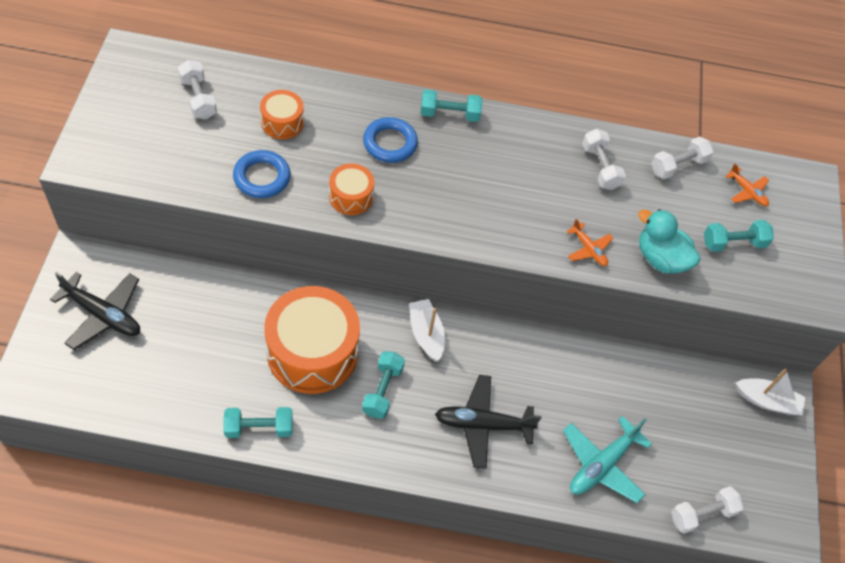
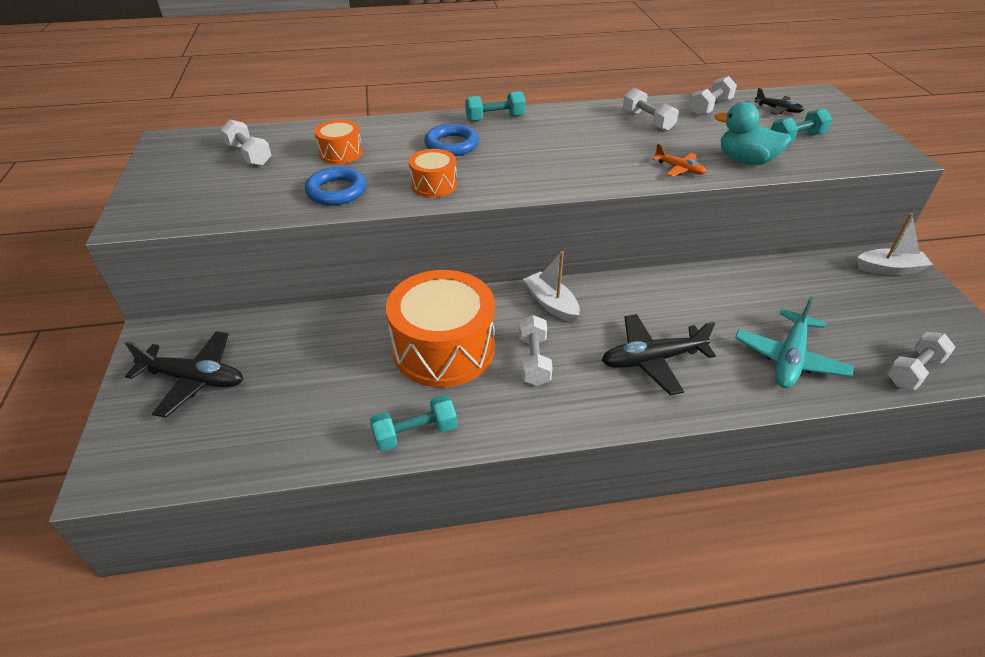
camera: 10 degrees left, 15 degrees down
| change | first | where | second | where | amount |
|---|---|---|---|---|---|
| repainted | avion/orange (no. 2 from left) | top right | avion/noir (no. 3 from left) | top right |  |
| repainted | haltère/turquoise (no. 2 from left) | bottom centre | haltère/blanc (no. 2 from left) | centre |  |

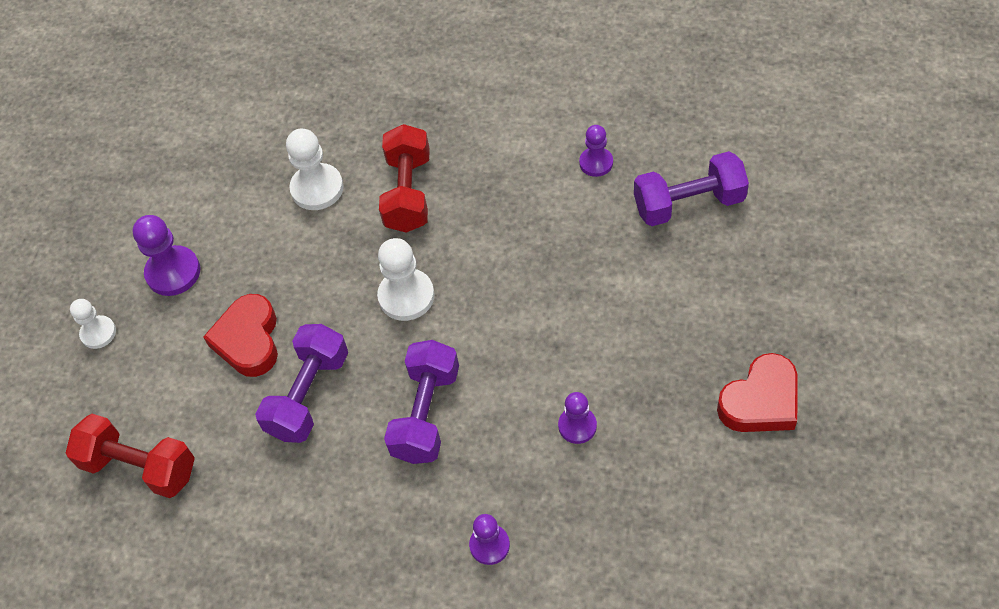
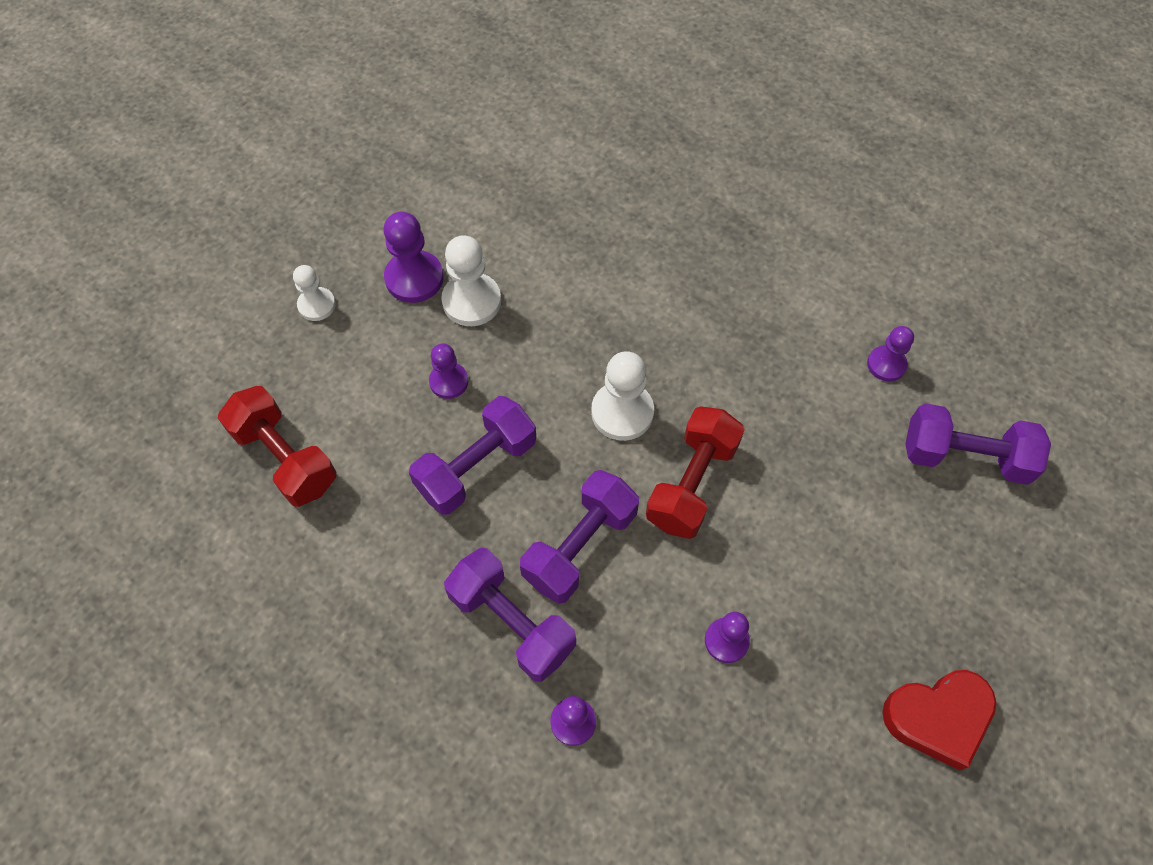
camera: 20 degrees right, 5 degrees up
| change | first | where | second | where | amount |
|---|---|---|---|---|---|
| shifted | haltère/rouge (no. 2 from left) | top centre |  | centre |  |
| shifted | pion/blanc (no. 2 from left) | top left |  | top centre |  |
| swapped | cœur/rouge (no. 1 from left) | middle left | pion/violet (no. 2 from left) | centre |  |
| new |  |  | haltère/violet (no. 2 from left) | bottom centre |  |

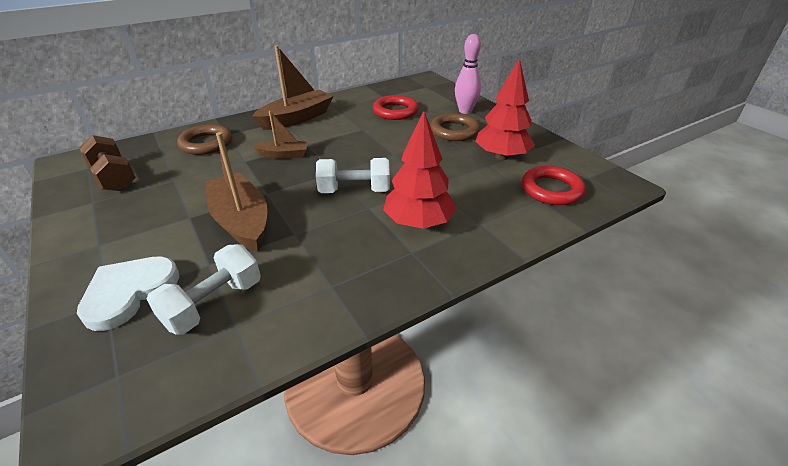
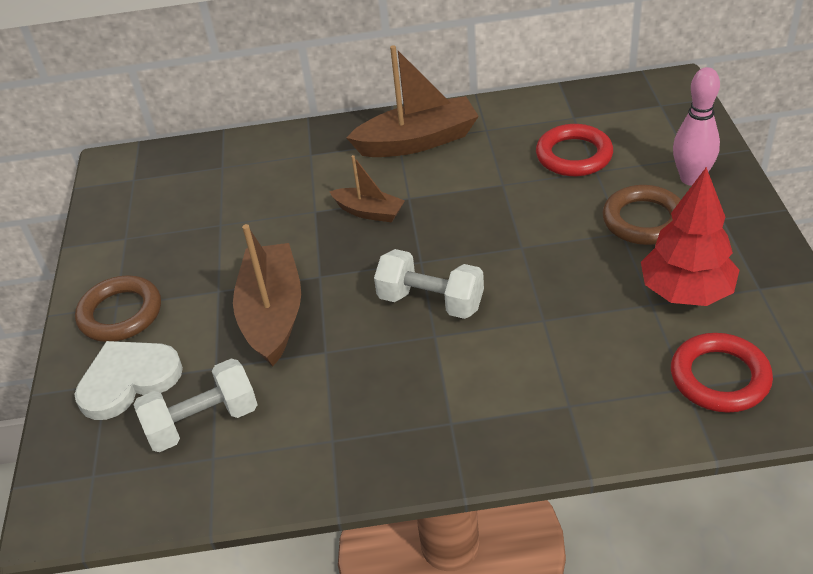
camera: 30 degrees right, 5 degrees up
| change | first | where | second | where | amount |
|---|---|---|---|---|---|
| gone | arbre/rouge (no. 1 from left) | centre |  |  |  |
| shifted | anneau/marron (no. 1 from left) | top left |  | middle left |  |
| gone | haltère/marron | middle left |  |  |  |

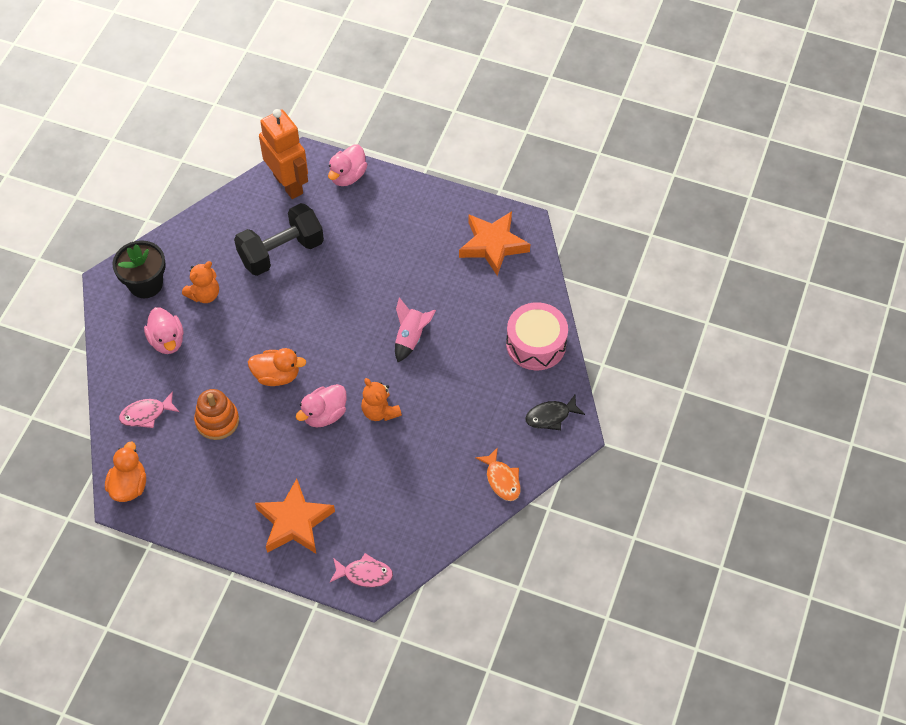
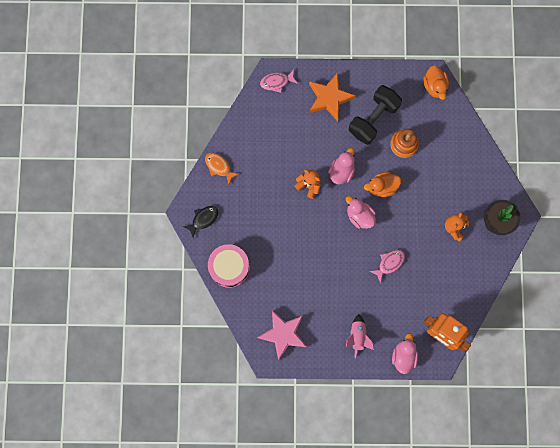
camera: 160 degrees right, 20 degrees up
| change | first | where | second | where | amount |
|---|---|---|---|---|---|
| shifted | haltère/noir | top left |  | top right |  |
| repainted | étoile/orange (no. 2 from left) | centre | étoile/rose | bottom centre |  |
| shifted | fusée/rose | centre |  | bottom centre |  |
| shifted | canard/rose (no. 1 from left in the first image) | middle left | canard/rose (no. 2 from left) | centre |  |
| shifted | poisson/rose (no. 1 from left in the first image) | middle left | poisson/rose (no. 2 from left) | middle right |  |

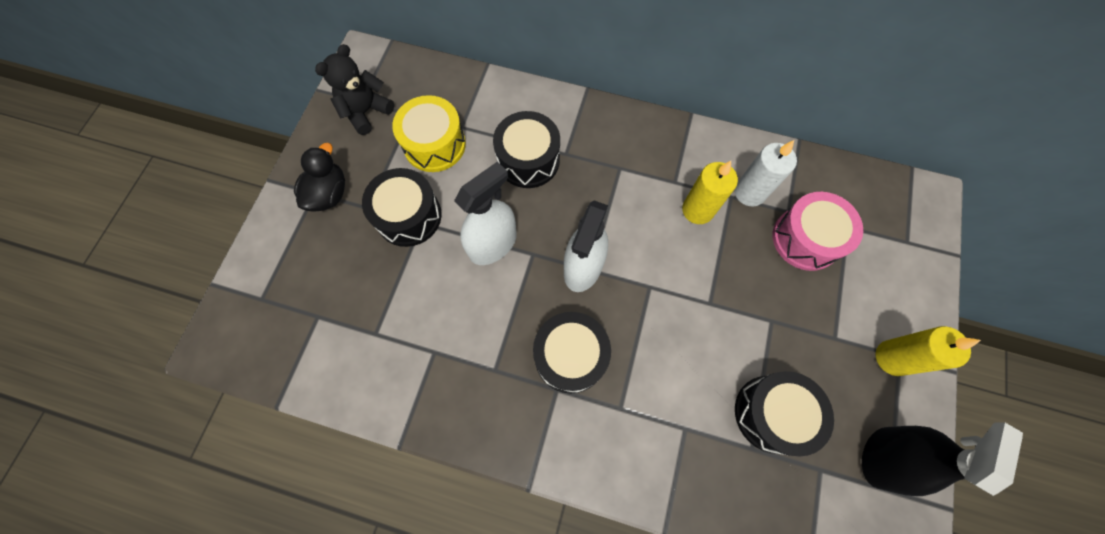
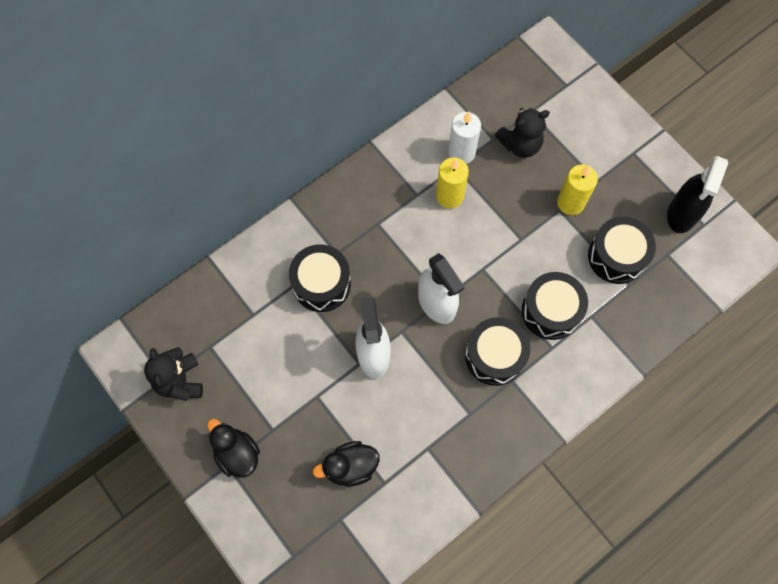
camera: 55 degrees left, 0 degrees up
| change | first | where | second | where | amount |
|---|---|---|---|---|---|
| gone | tambour/jaune | top centre |  |  |  |
| shifted | tambour/noir (no. 1 from left in the first image) | centre | tambour/noir (no. 3 from left) | middle right |  |
| swapped | tambour/rose | middle right | ours en peluche/noir (no. 2 from left) | top right |  |
| shifted | bougie/jaune (no. 2 from left) | middle right |  | top right |  |
| rotated | vaporisateur/noir | bottom right |  | top right | 135 degrees counterclockwise |
| new |  |  | canard/noir (no. 2 from left) | bottom centre |  |

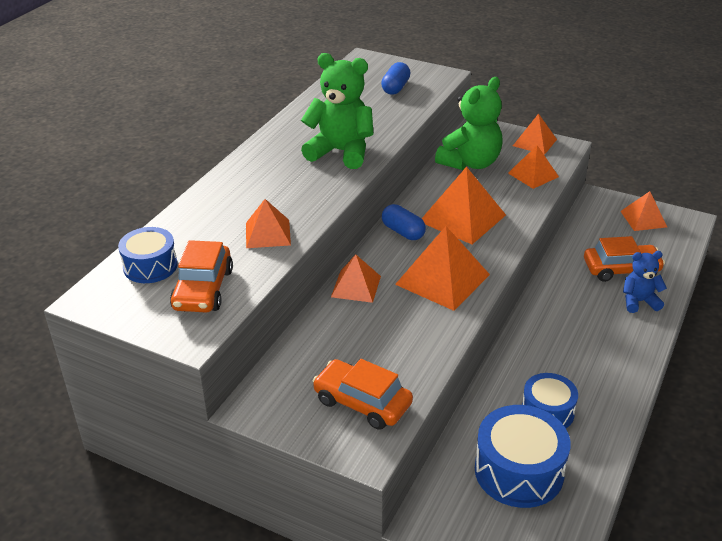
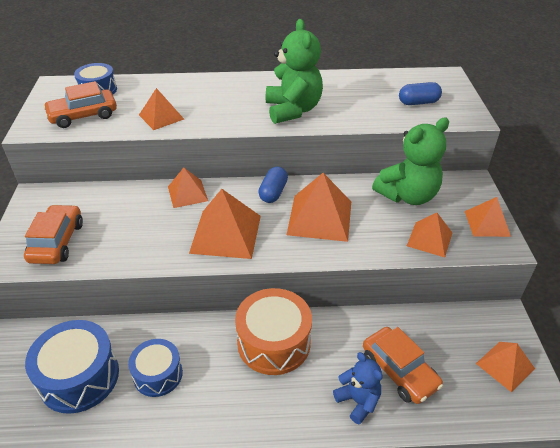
camera: 60 degrees right, 5 degrees up
| change | first | where | second | where | amount |
|---|---|---|---|---|---|
| rotated | ours en peluche/vert (no. 2 from left) | top centre |  | middle right | 45 degrees counterclockwise |
| new |  |  | tambour/orange | bottom centre |  |

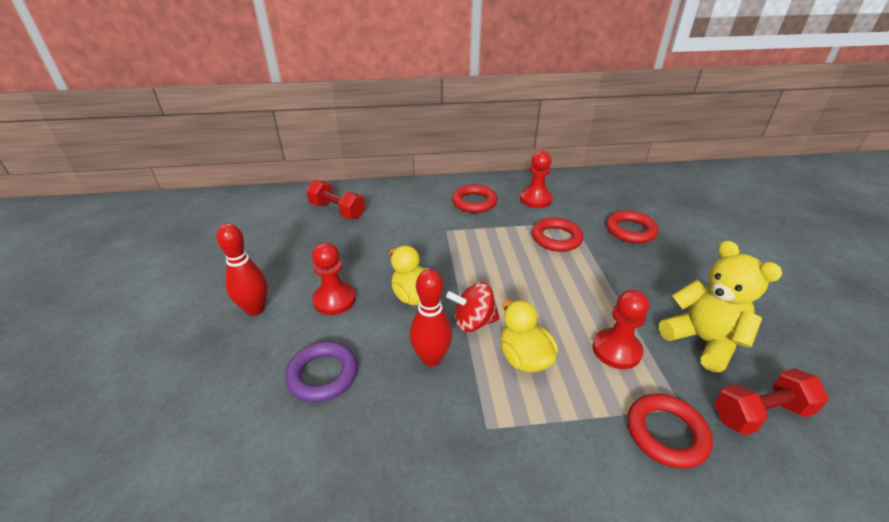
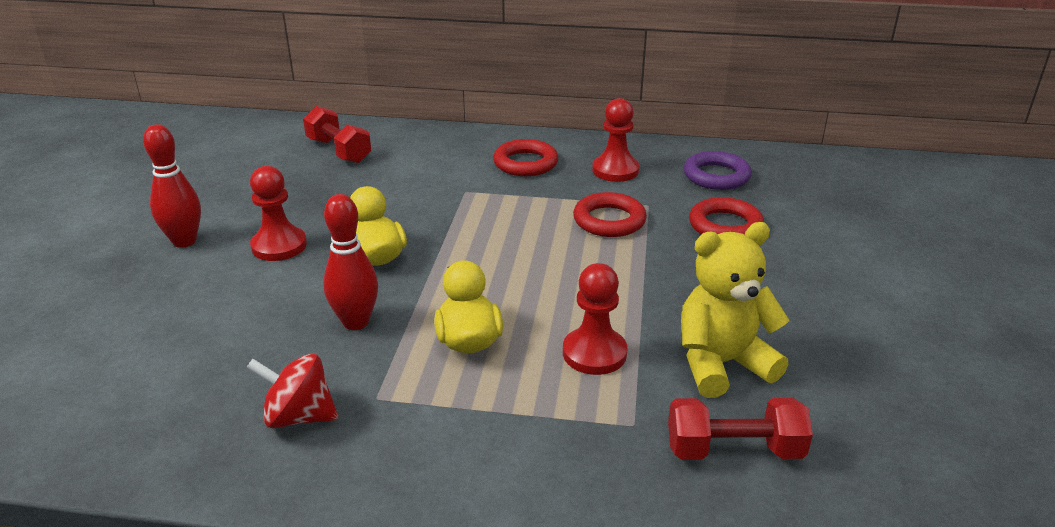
camera: 15 degrees right, 5 degrees down
| change | first | where | second | where | amount |
|---|---|---|---|---|---|
| rotated | ours en peluche/jaune | middle right |  | middle right | 90 degrees counterclockwise |
| shifted | toupie/rouge | centre |  | bottom left |  |
| shifted | anneau/violet | bottom centre |  | top right |  |
| gone | anneau/rouge (no. 4 from left) | bottom right |  |  |  |

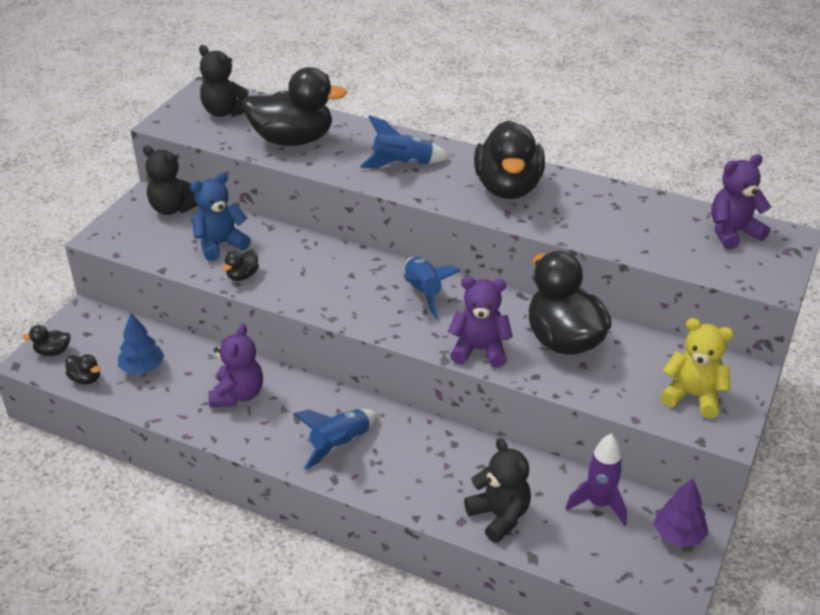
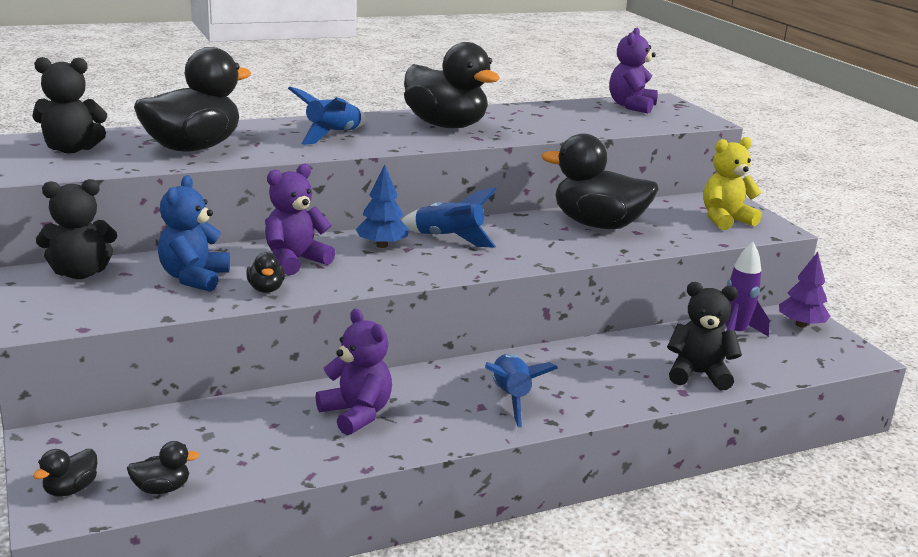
camera: 50 degrees left, 15 degrees down
| change | first | where | second | where | amount |
|---|---|---|---|---|---|
| shifted | ours en peluche/violet (no. 2 from left in the first image) | centre | ours en peluche/violet (no. 1 from left) | middle left |  |
| shifted | arbre/bleu | middle left |  | centre |  |

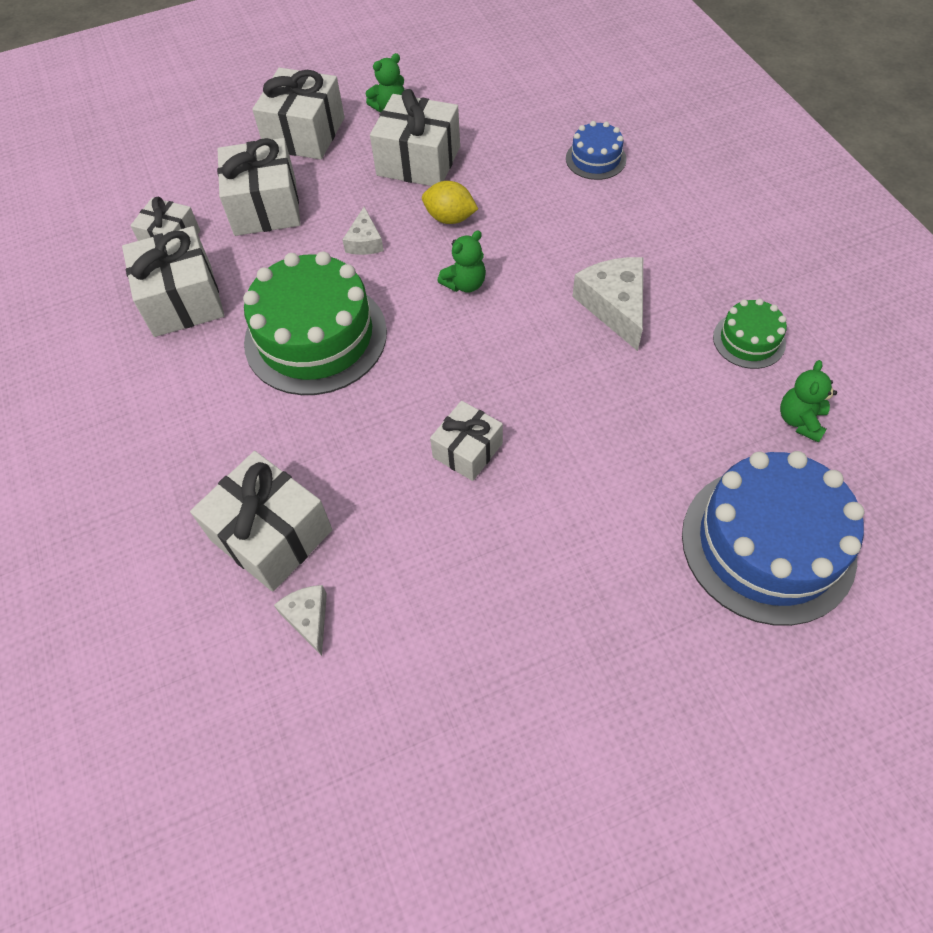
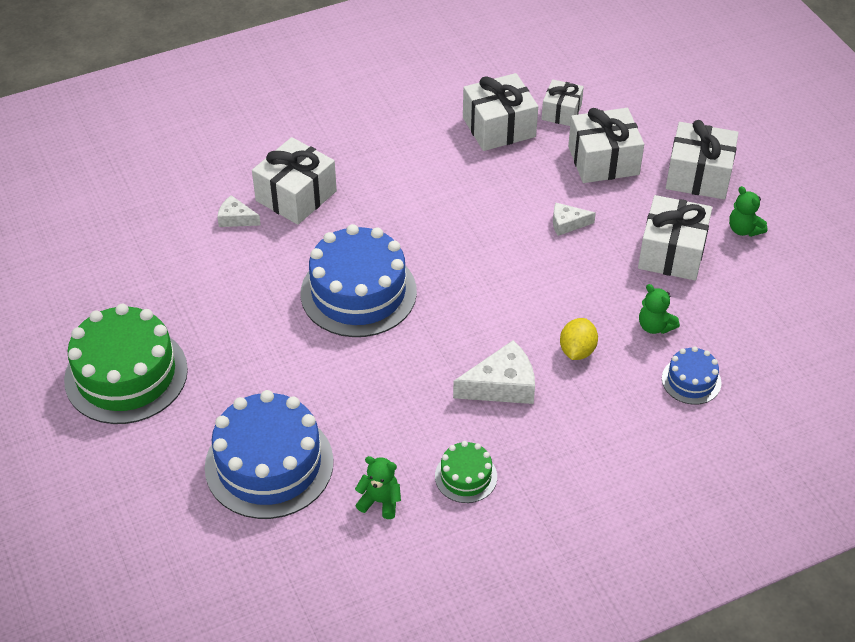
camera: 85 degrees right, 10 degrees down
| change | first | where | second | where | amount |
|---|---|---|---|---|---|
| shifted | citron/jaune | top centre |  | middle right |  |
| shifted | ours en peluche/vert (no. 2 from left) | top centre |  | middle right |  |
| shifted | gâteau/vert (no. 1 from left) | centre |  | middle left |  |
| swapped | cadeau/blanc (no. 7 from left) | centre | gâteau/bleu (no. 2 from left) | centre |  |
| rotated | fromage/blanc (no. 1 from left) | middle left |  | top left | 135 degrees counterclockwise |

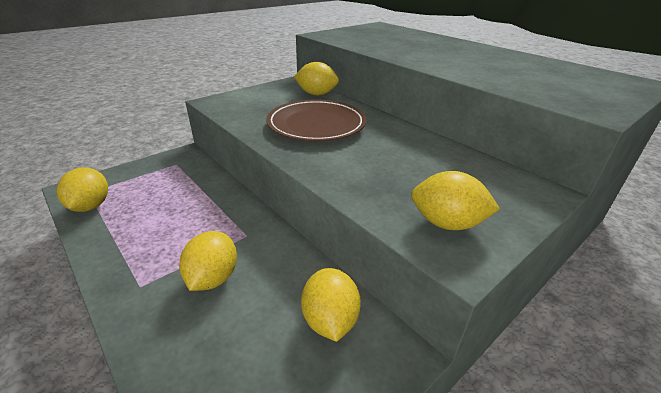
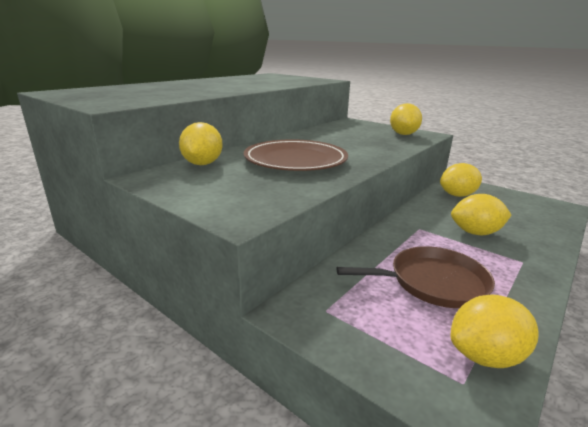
camera: 100 degrees left, 10 degrees down
| change | first | where | second | where | amount |
|---|---|---|---|---|---|
| new |  |  | poêle/marron | middle right |  |

